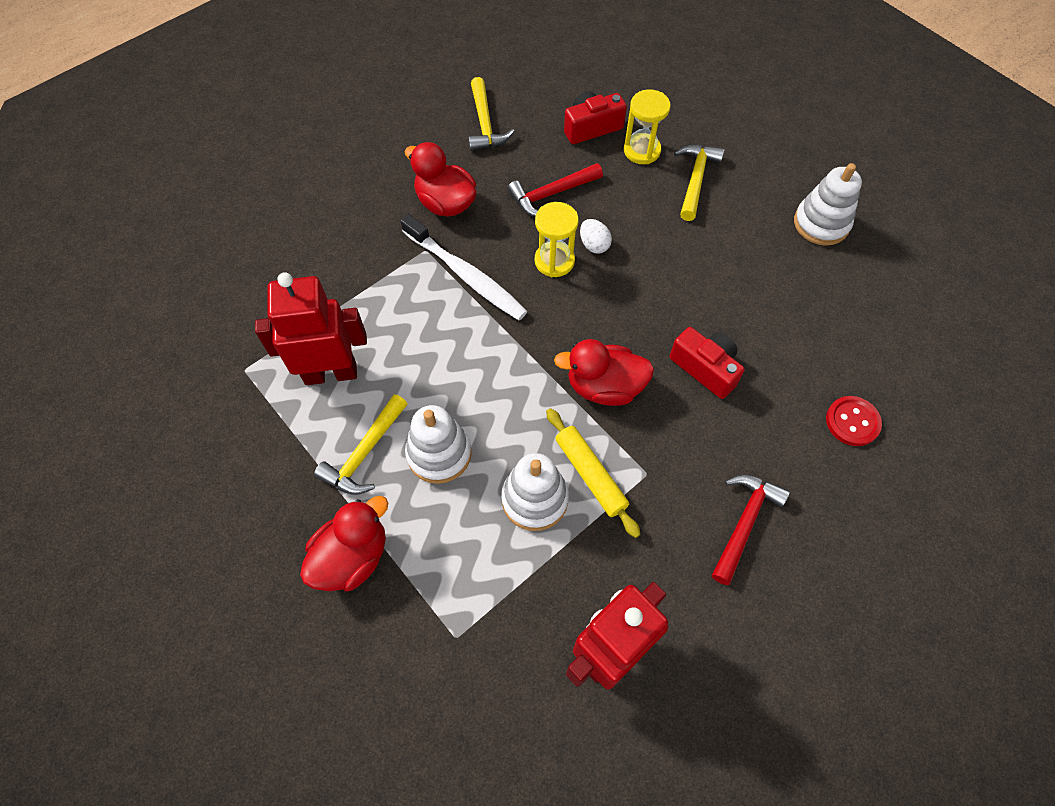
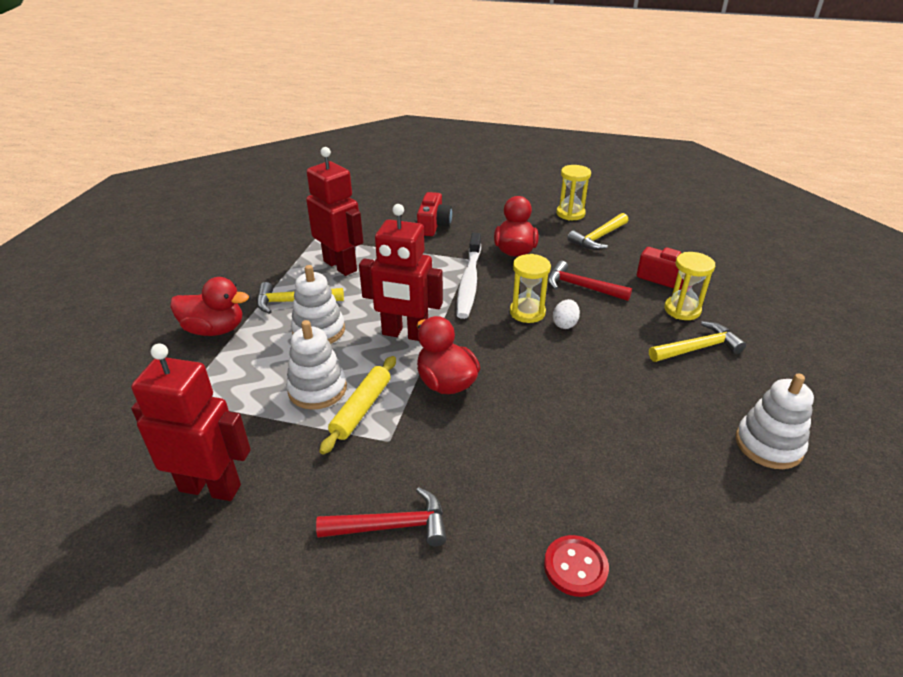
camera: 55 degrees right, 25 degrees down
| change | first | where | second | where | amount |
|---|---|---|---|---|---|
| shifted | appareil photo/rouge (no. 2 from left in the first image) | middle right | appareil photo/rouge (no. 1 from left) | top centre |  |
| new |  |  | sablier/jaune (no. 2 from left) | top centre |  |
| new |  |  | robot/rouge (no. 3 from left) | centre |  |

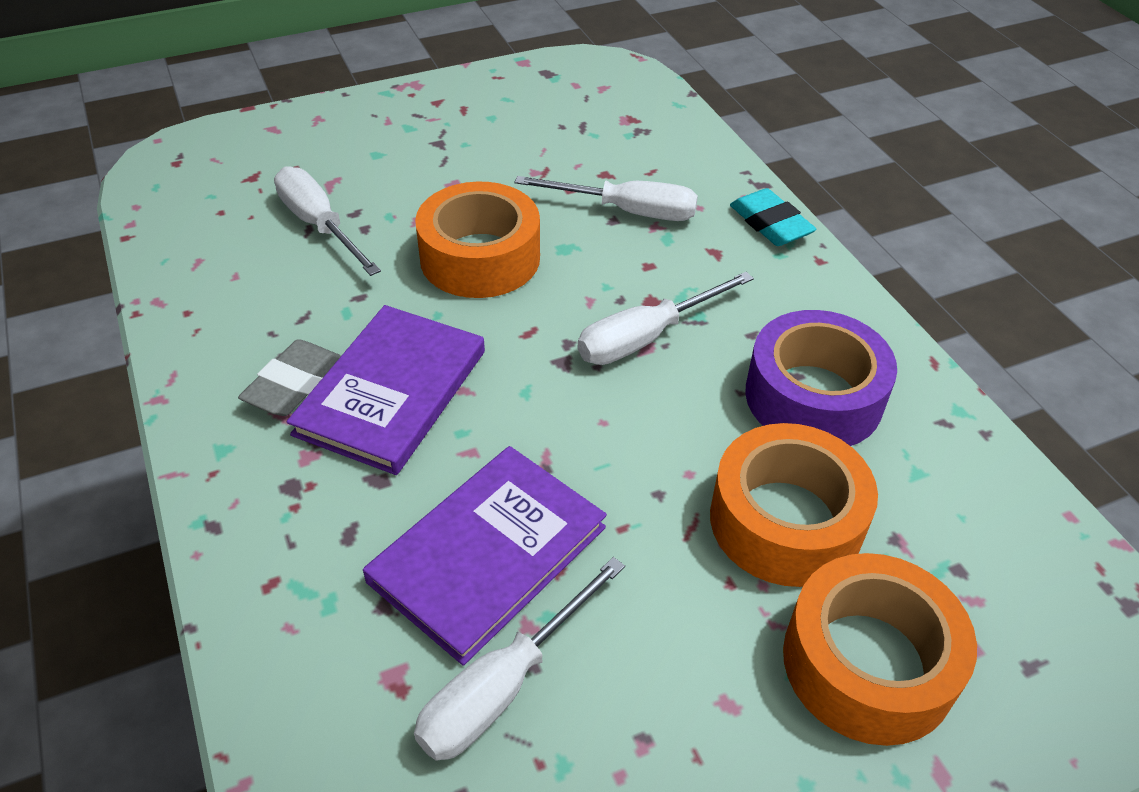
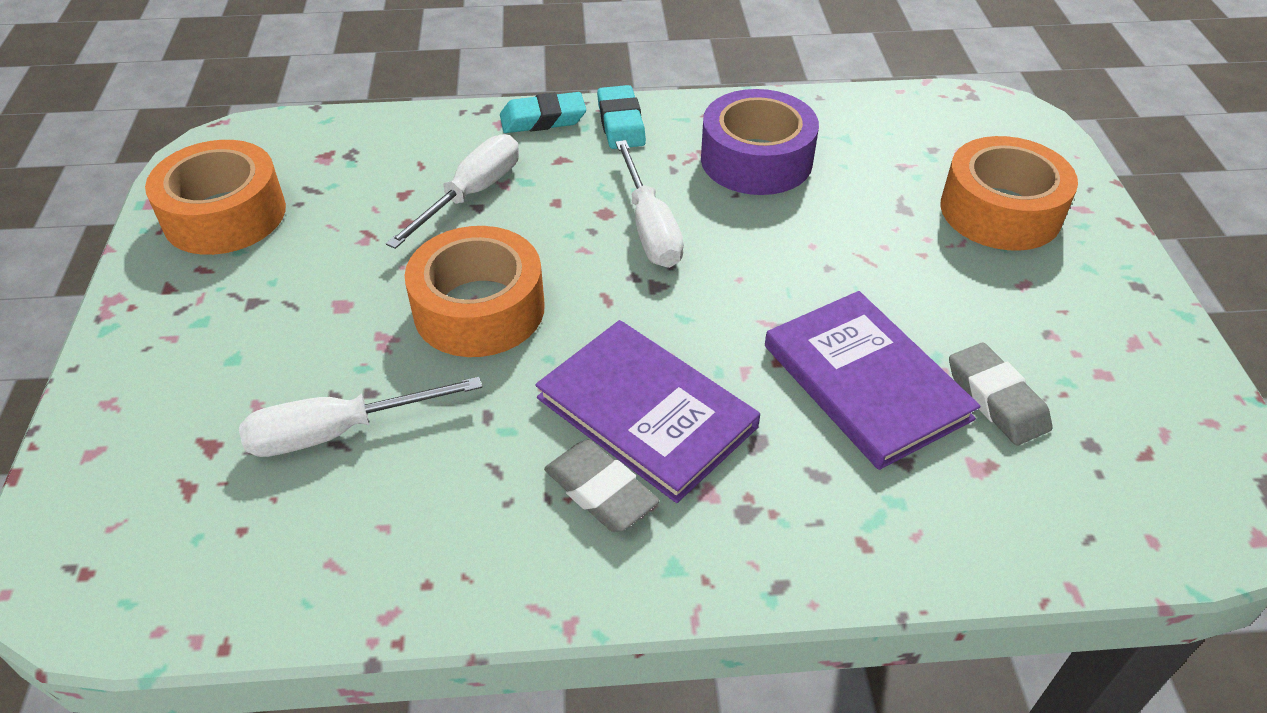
camera: 70 degrees left, 0 degrees up
| change | first | where | second | where | amount |
|---|---|---|---|---|---|
| shifted | ruban adhésif/orange (no. 2 from left in the first image) | middle right | ruban adhésif/orange (no. 1 from left) | top left |  |
| swapped | tournevis/blanc (no. 2 from left) | bottom centre | gomme/gris (no. 2 from left) | middle right |  |
| new |  |  | gomme/turquoise (no. 2 from left) | top centre |  |

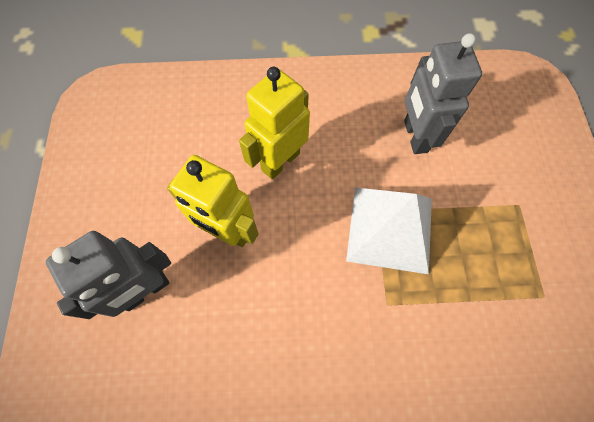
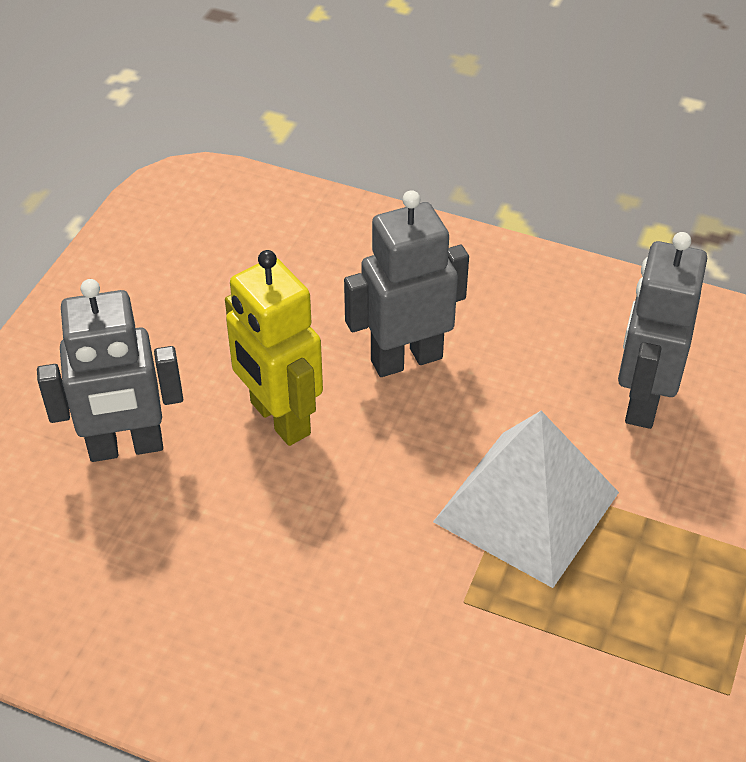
camera: 25 degrees right, 20 degrees down
| change | first | where | second | where | amount |
|---|---|---|---|---|---|
| repainted | robot/jaune (no. 2 from left) | top centre | robot/gris (no. 2 from left) | centre |  |

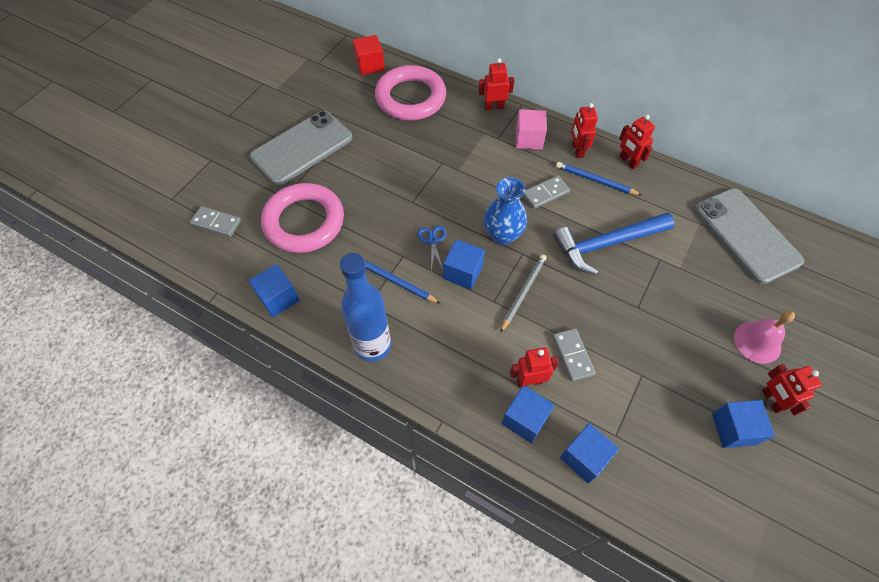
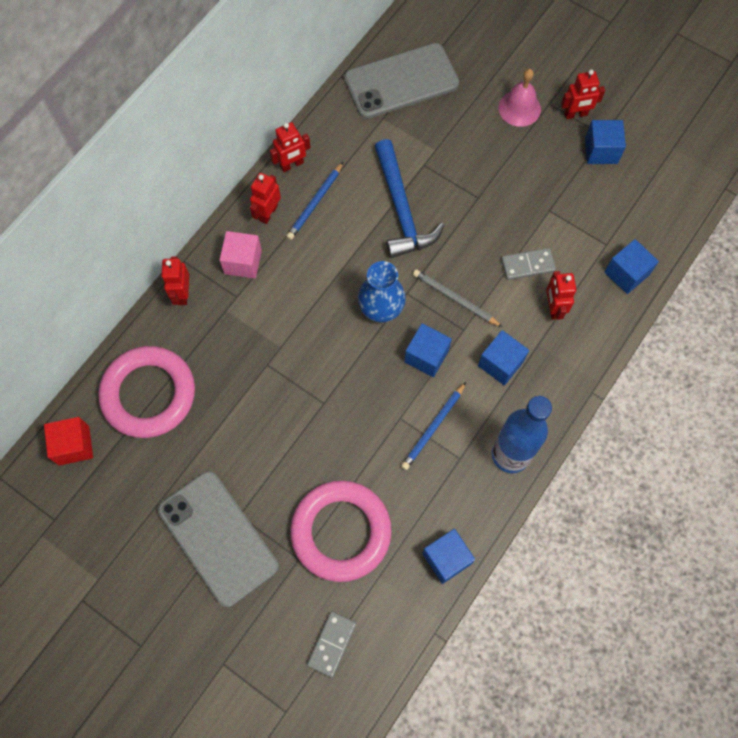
camera: 85 degrees left, 10 degrees up
| change | first | where | second | where | amount |
|---|---|---|---|---|---|
| rotated | robot/rouge (no. 3 from left in the first image) | top centre | robot/rouge (no. 2 from left) | top centre | 120 degrees clockwise |
| gone | domino/gris (no. 2 from left) | top centre |  |  |  |
| gone | ciseaux/bleu | centre |  |  |  |
| shifted | cube/bleu (no. 3 from left) | bottom centre |  | middle right |  |

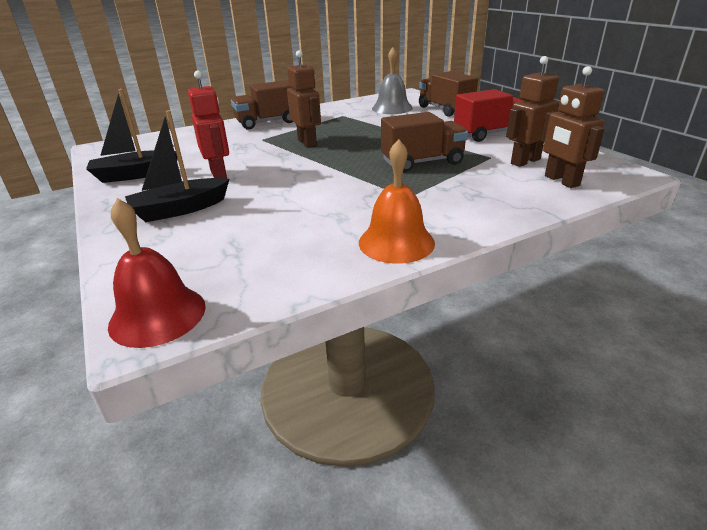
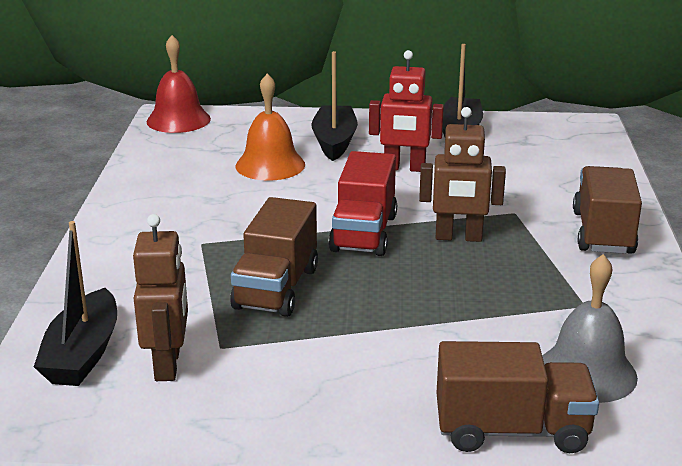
camera: 120 degrees right, 5 degrees down
| change | first | where | second | where | amount |
|---|---|---|---|---|---|
| swapped | robot/marron (no. 3 from left) | top right | bateau/noir (no. 1 from left) | middle left |  |
| shifted | camion/rouge | top right |  | centre |  |
| shifted | cloche/orange | centre |  | top centre |  |

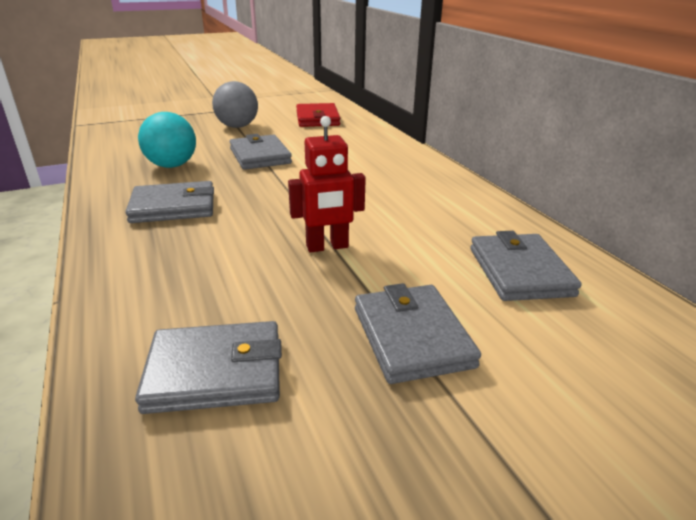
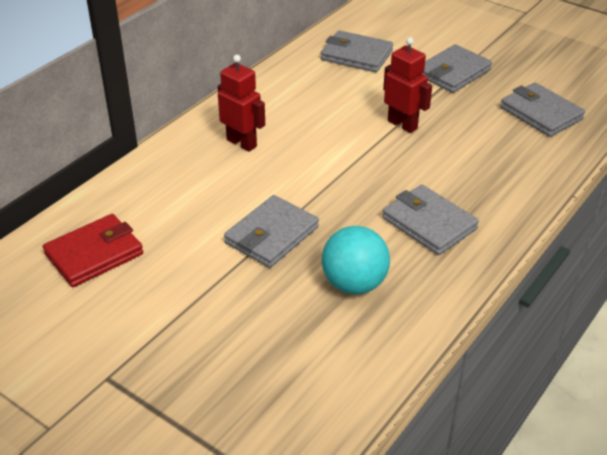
camera: 120 degrees left, 10 degrees up
| change | first | where | second | where | amount |
|---|---|---|---|---|---|
| gone | balle/gris | top centre |  |  |  |
| rotated | portefeuille/gris (no. 5 from left in the first image) | middle right | portefeuille/gris (no. 2 from left) | top centre | 60 degrees clockwise |
| new |  |  | robot/rouge (no. 1 from left) | top centre |  |

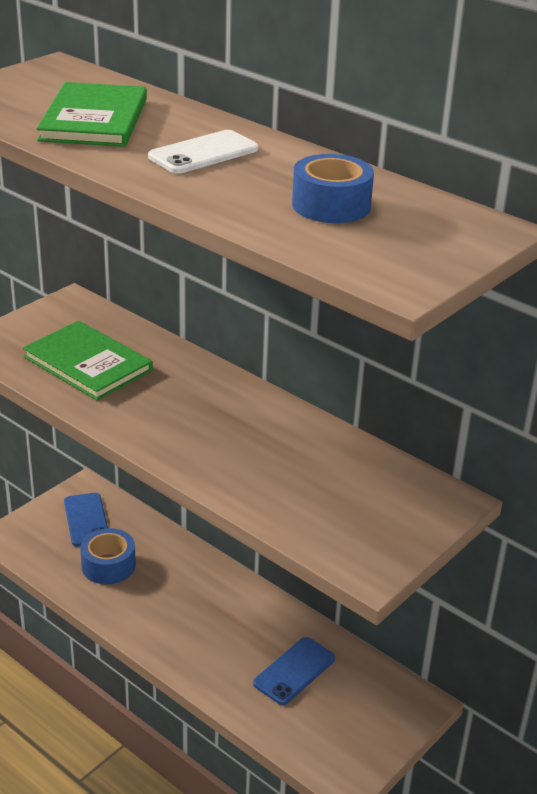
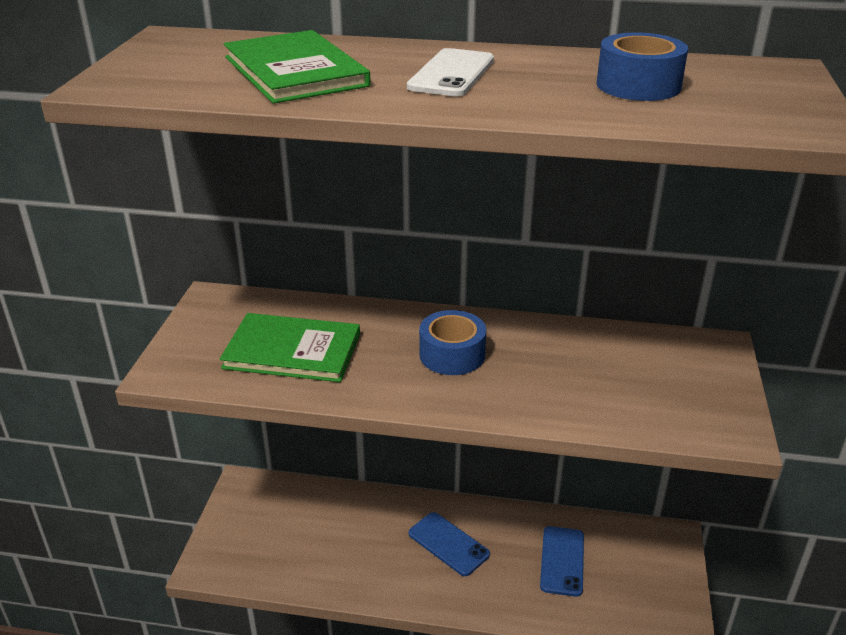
camera: 30 degrees left, 0 degrees up
| change | first | where | second | where | amount |
|---|---|---|---|---|---|
| shifted | téléphone/bleu (no. 1 from left) | middle left |  | bottom centre |  |
| shifted | ruban adhésif/bleu (no. 1 from left) | bottom left |  | centre |  |

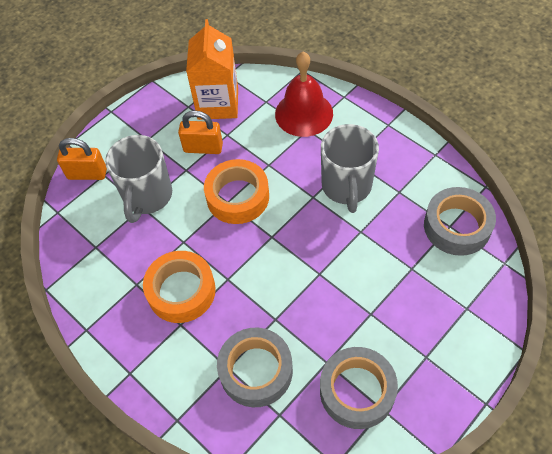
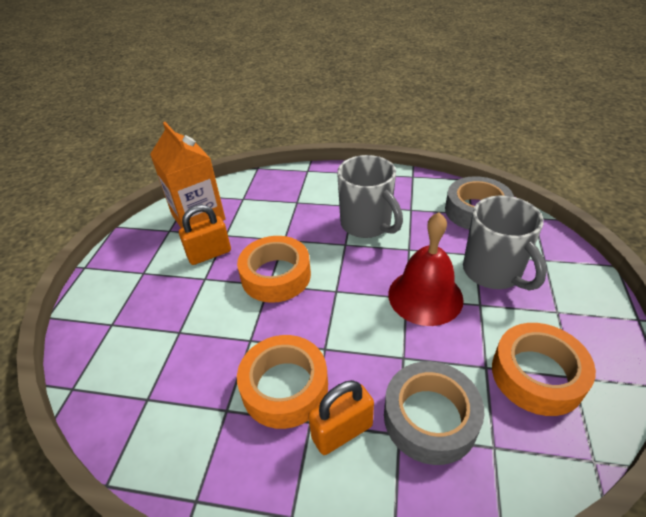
camera: 35 degrees left, 15 degrees down
| change | first | where | second | where | amount |
|---|---|---|---|---|---|
| shifted | cloche/rouge | top centre |  | centre |  |
| shifted | tasse/gris (no. 1 from left in the first image) | middle left | tasse/gris (no. 2 from left) | middle right |  |
| shifted | cadenas/orange (no. 1 from left in the first image) | middle left | cadenas/orange (no. 2 from left) | bottom centre |  |
| repainted | ruban adhésif/gris (no. 2 from left) | bottom centre | ruban adhésif/orange (no. 3 from left) | bottom right |  |

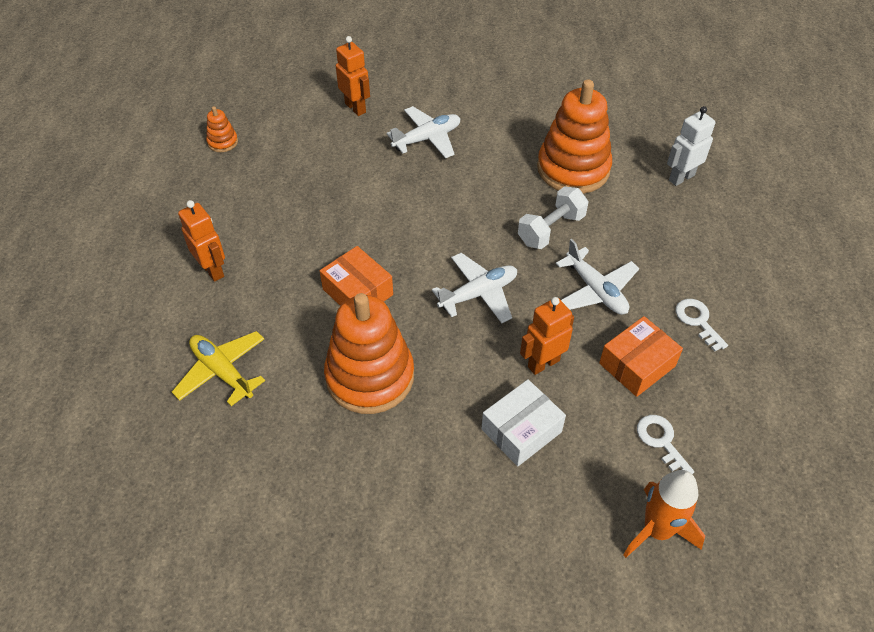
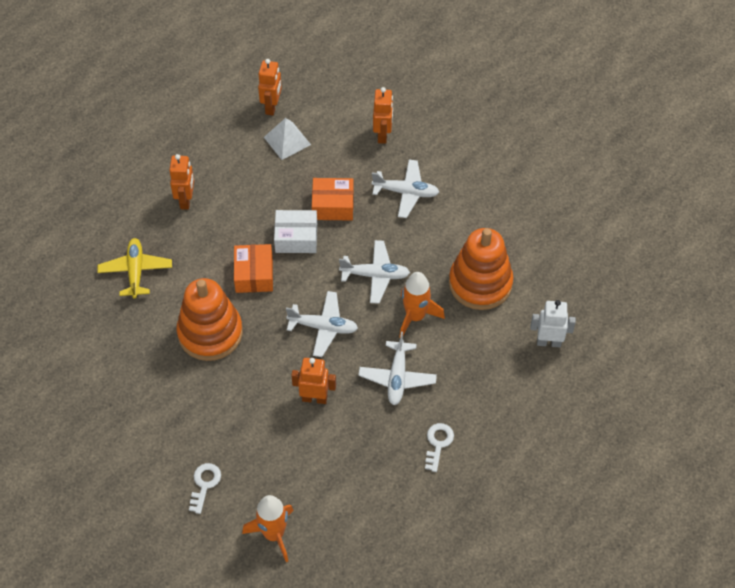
camera: 40 degrees right, 5 degrees up
| change | first | where | second | where | amount |
|---|---|---|---|---|---|
| swapped | jouet à empiler/orange (no. 1 from left) | top left | robot/orange (no. 2 from left) | top centre |  |
| swapped | haltère/blanc | centre | fusée/orange (no. 2 from left) | centre |  |
| shifted | boîte/orange (no. 2 from left) | middle right |  | centre |  |
| shifted | boîte/blanc | bottom centre |  | centre |  |
| shifted | clé/blanc (no. 1 from left) | bottom right |  | bottom left |  |
| new |  |  | pyramide/blanc | top centre |  |
| new |  |  | avion/blanc (no. 2 from left) | centre |  |

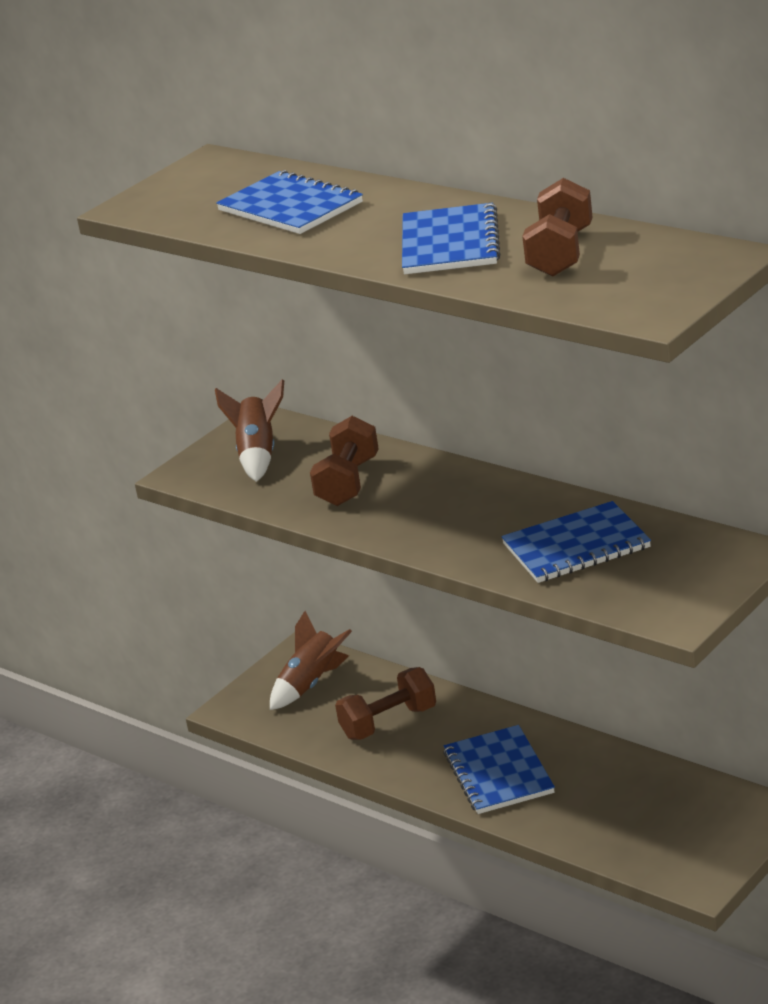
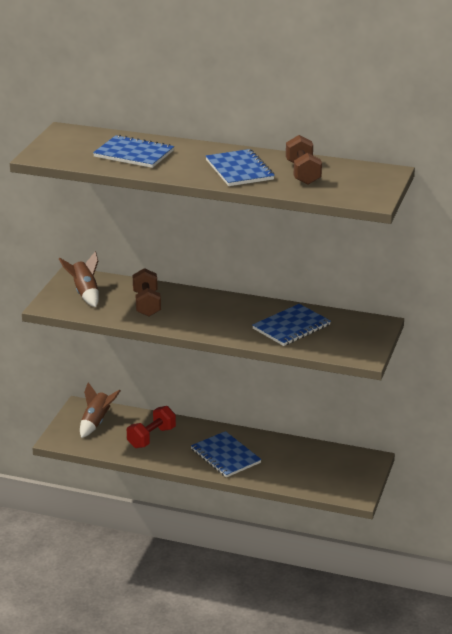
camera: 25 degrees left, 0 degrees up
| change | first | where | second | where | amount |
|---|---|---|---|---|---|
| repainted | haltère/marron (no. 2 from left) | bottom centre | haltère/rouge | bottom centre |  |

